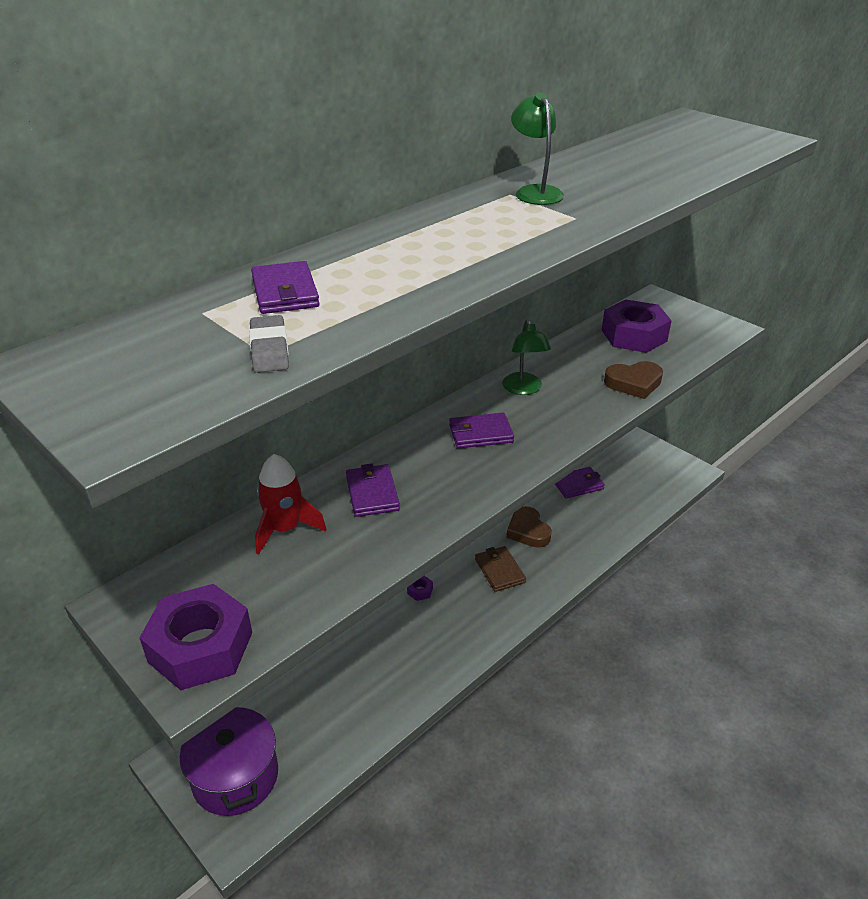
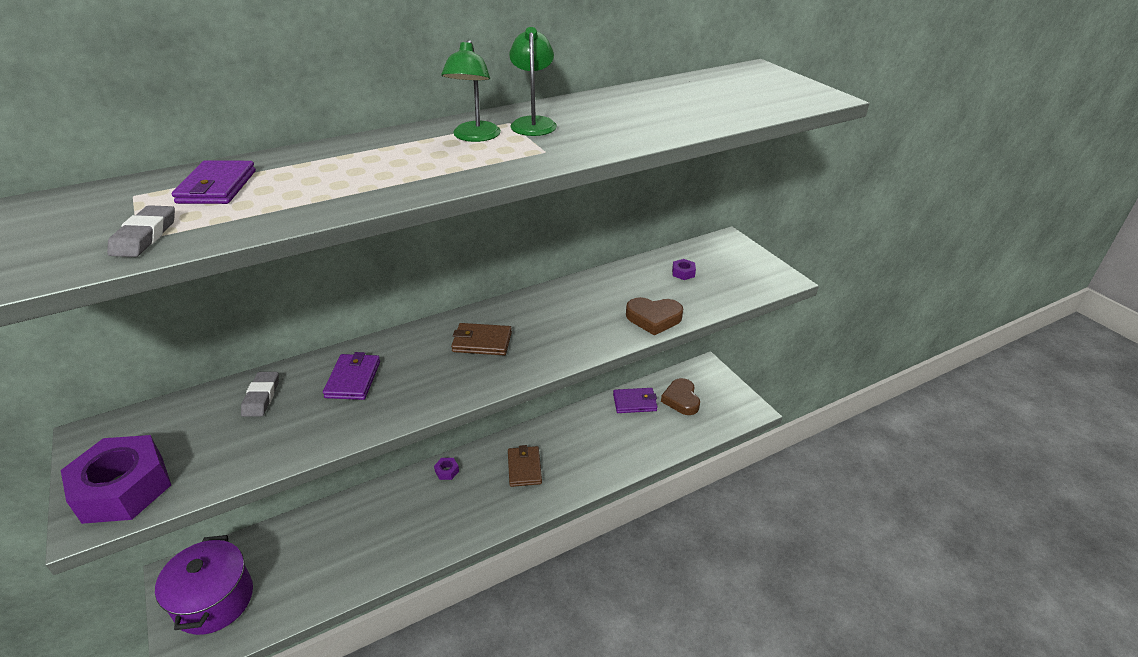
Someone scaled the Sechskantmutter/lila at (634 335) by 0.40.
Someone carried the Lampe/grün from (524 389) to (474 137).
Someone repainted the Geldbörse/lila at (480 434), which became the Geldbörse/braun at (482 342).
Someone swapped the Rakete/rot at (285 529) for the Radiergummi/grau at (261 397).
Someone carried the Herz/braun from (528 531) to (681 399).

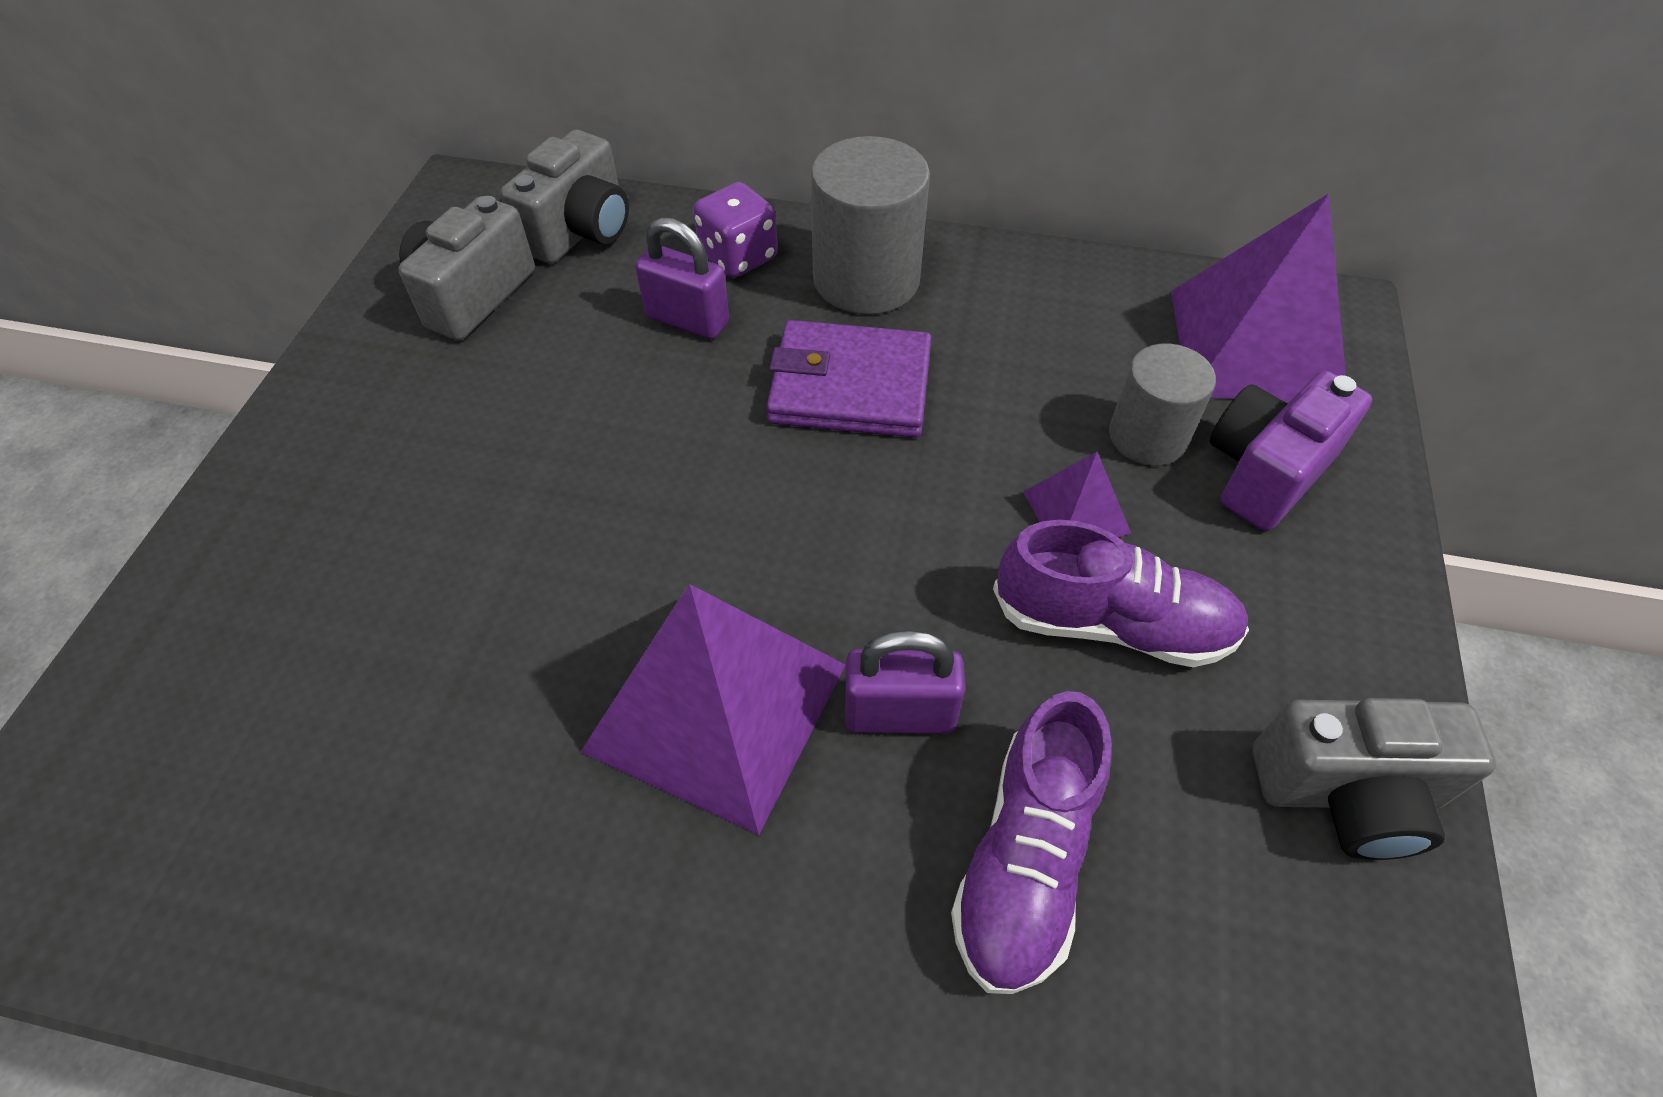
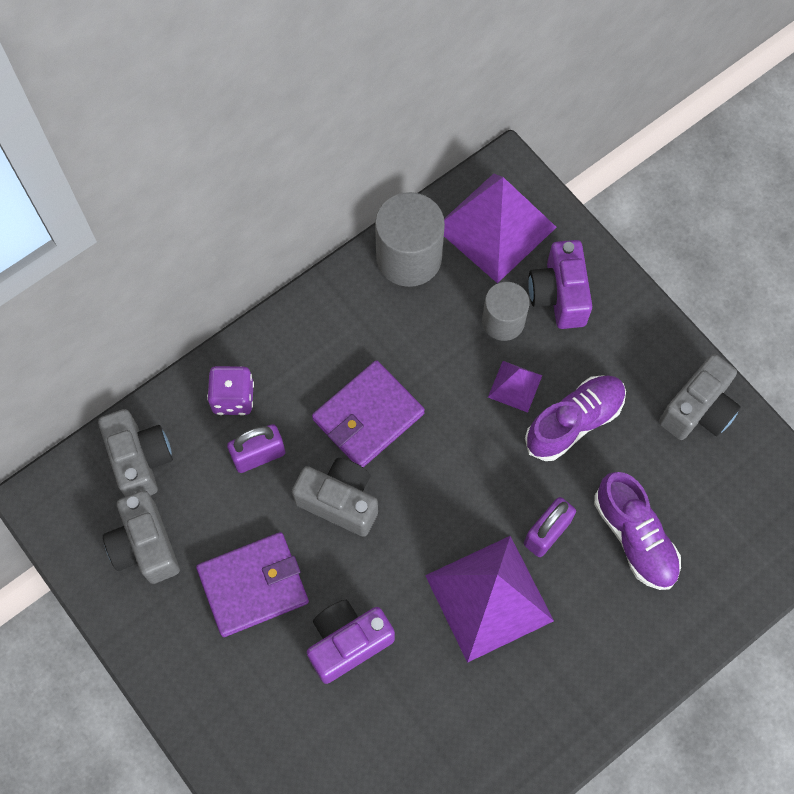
Someone carried the Vollzylinder/grau from (866 279) to (409 257).
Someone put down the Kamera/grau at (340 501).
Someone put down the Geldbörse/lila at (253 585).
Someone put down the Kamera/lila at (348 642).

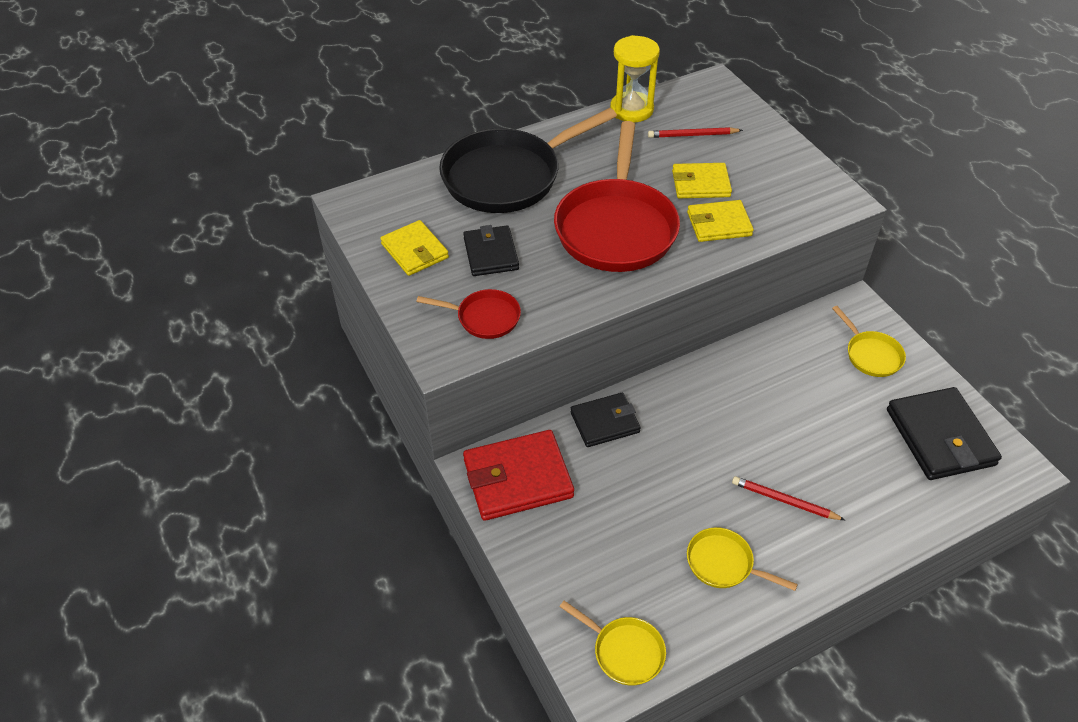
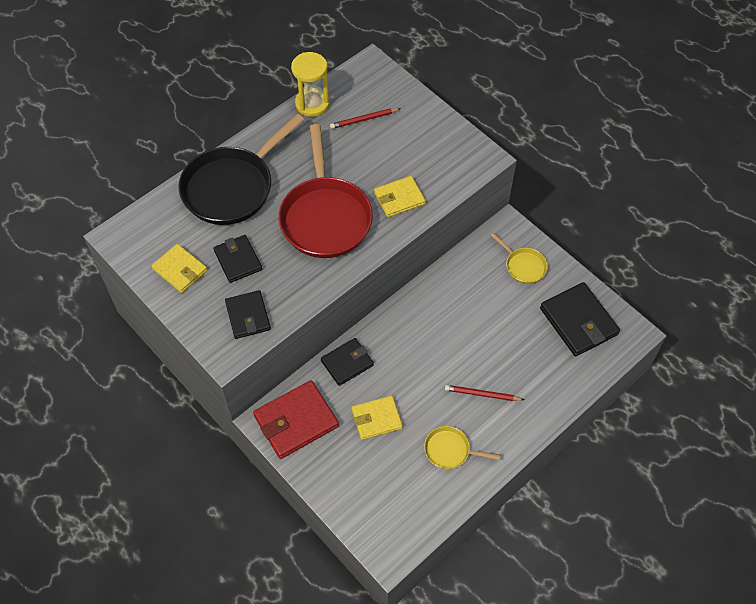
Someone carried the Geldbörse/gelb from (700 184) to (376 419).
Someone swapped the Pfanne/rot at (484 318) for the Geldbörse/schwarz at (248 316).
Someone took away the Pfanne/gelb at (624 651).

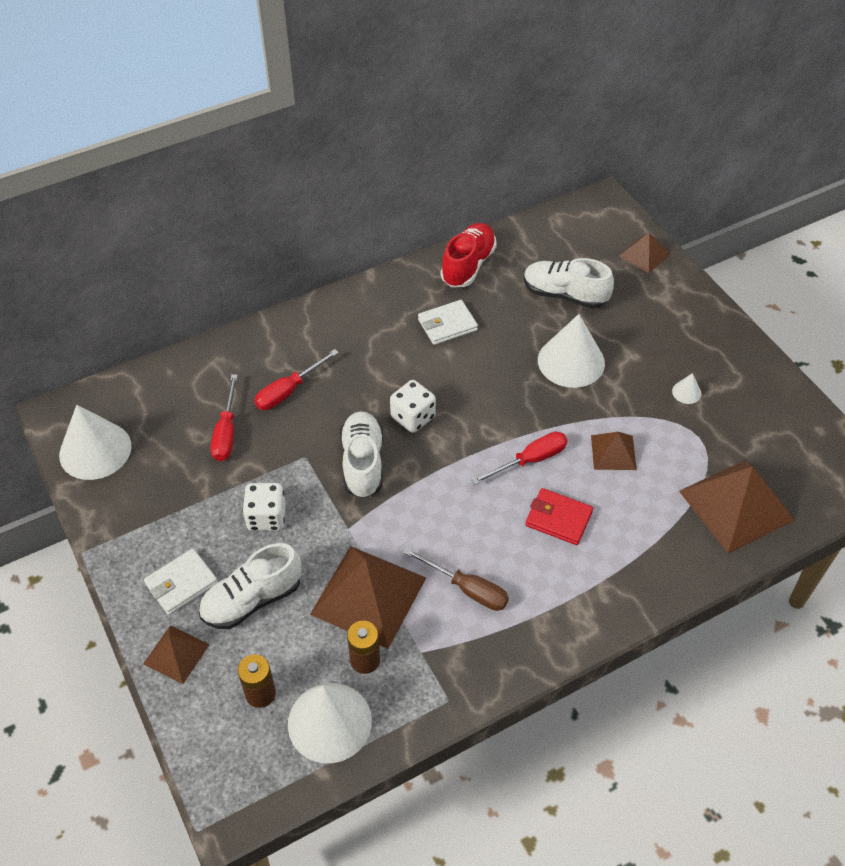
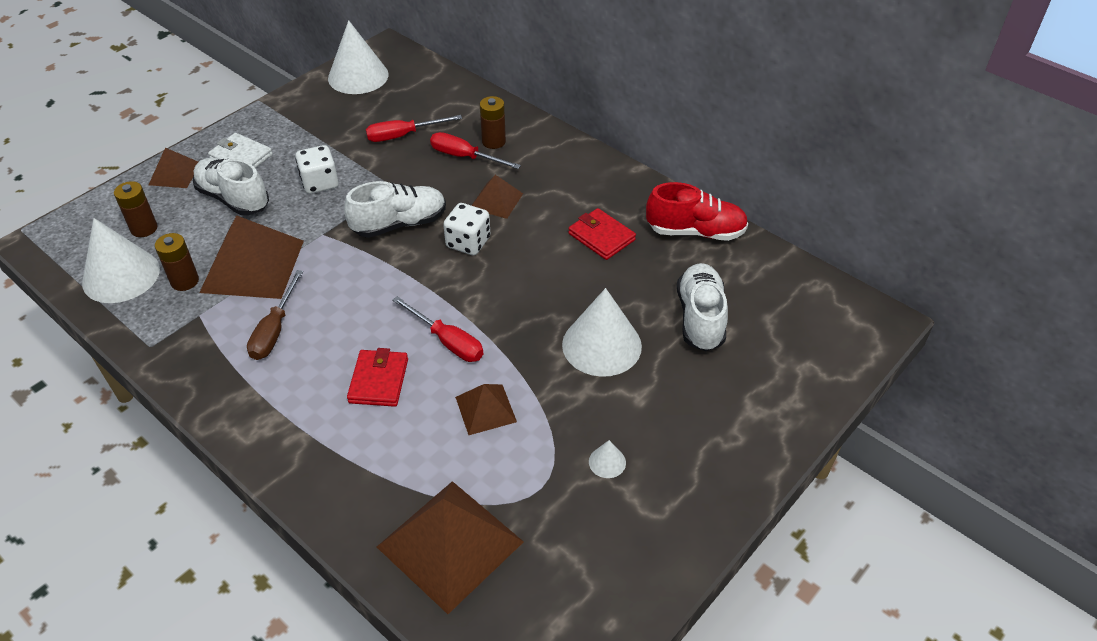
Someone carried the Pyramide/braun from (644 255) to (496 200).
Someone repainted the Geldbörse/weiß at (447 325), which became the Geldbörse/rot at (601 237).
Someone put down the Batterie/braun at (493 141).

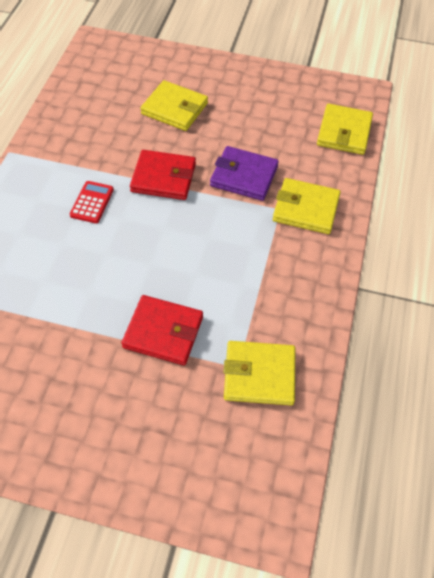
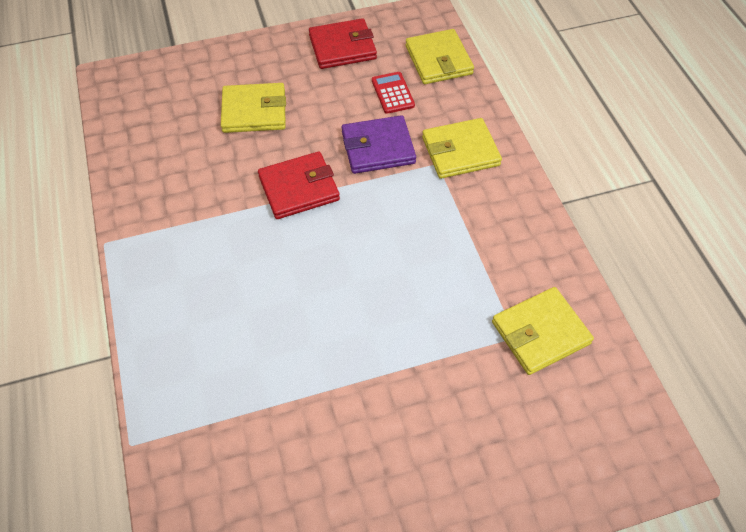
Someone carried the Taschenrechner/rot from (92 202) to (392 93).
Someone carried the Geldbörse/rot from (163 332) to (342 47).

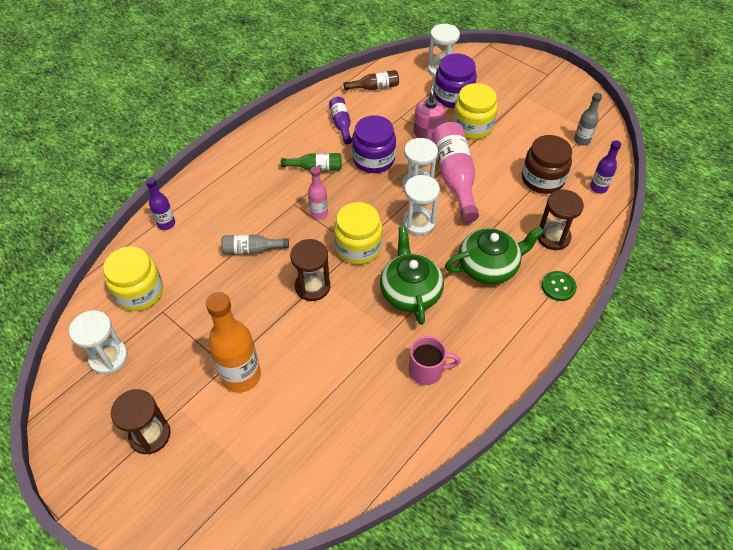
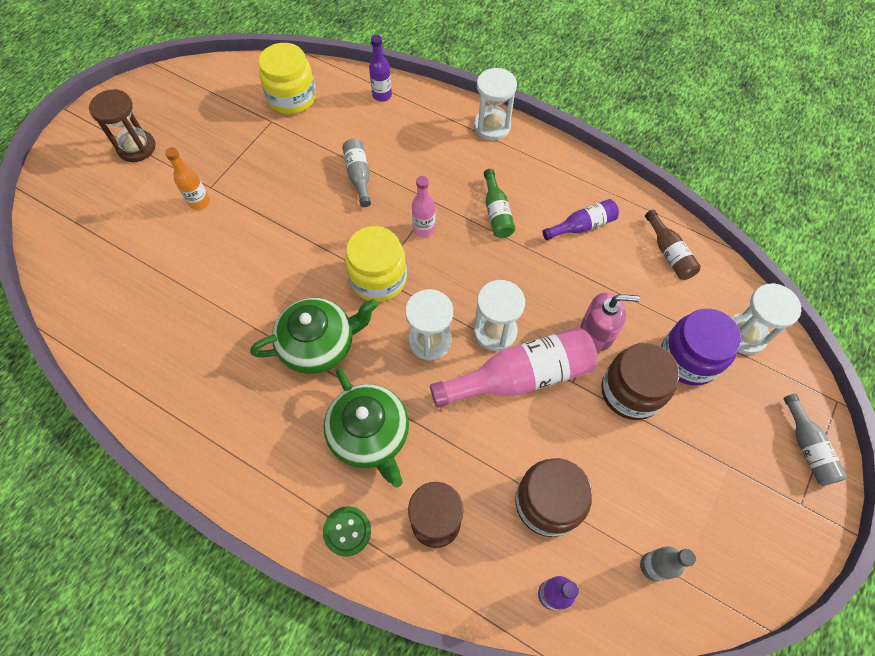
Someone repainted the Einmachglas/gelb at (472 126), which became the Einmachglas/braun at (631 391).
Someone took away the Einmachglas/lila at (373 159).
Someone took away the Sanduhr/braun at (312 286).
Someone scaled the Flasche/orange at (241 376) by 0.53.
Someone carried the Sanduhr/weiß from (108 357) to (492 126).
Someone took away the Tasse/rosa at (427 370).
Someone put down the Flasche/grau at (807 447).

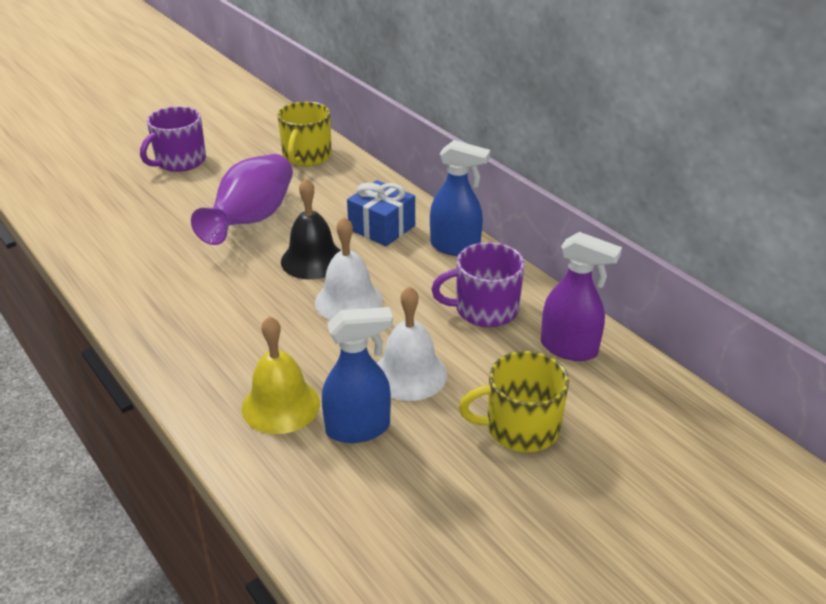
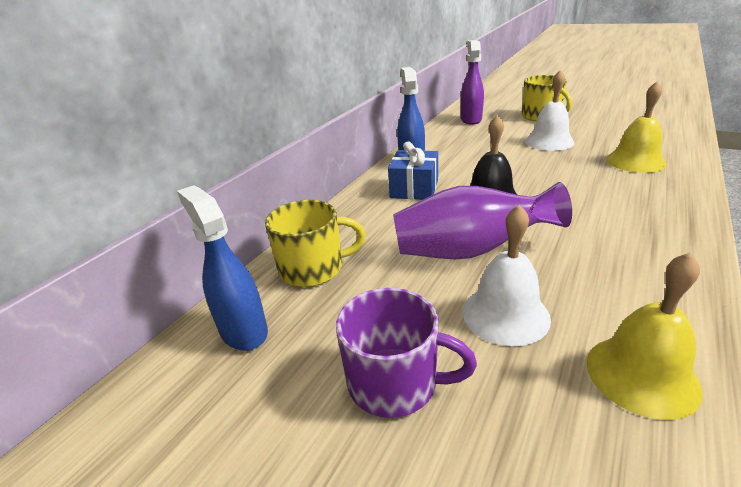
Someone carried the Glocke/weiß from (348 301) to (505 314).
Someone took away the Tasse/lila at (484 309).
Someone carried the Sprühflasche/blau from (358 428) to (243 331).
Someone put down the Glocke/gelb at (641 375).

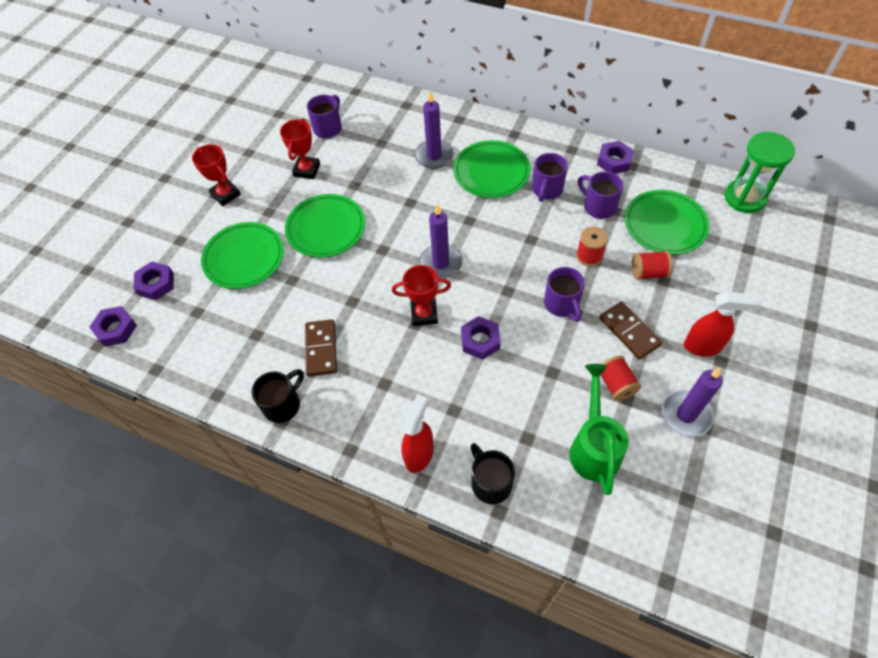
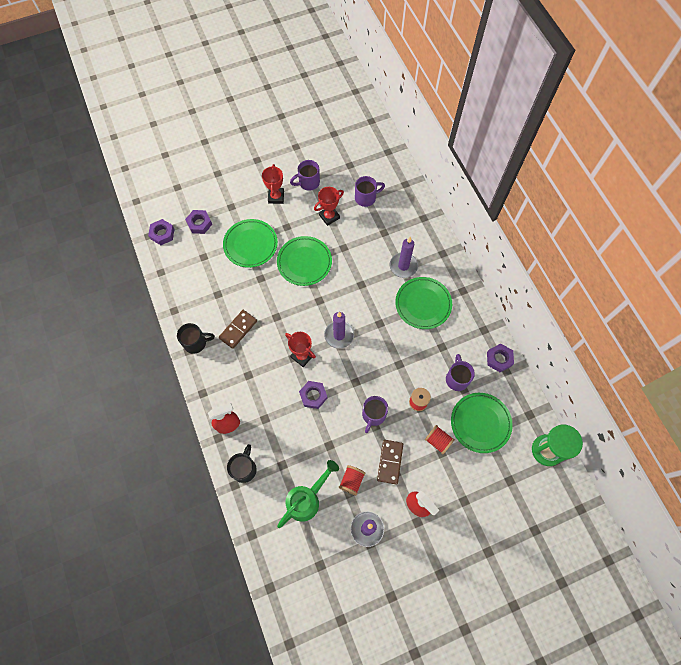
Someone carried the Tasse/lila from (546 190) to (308 182).

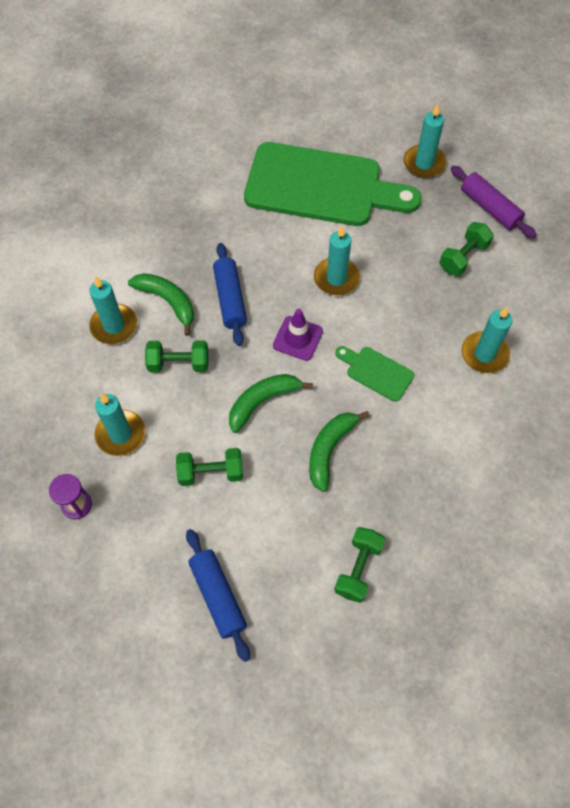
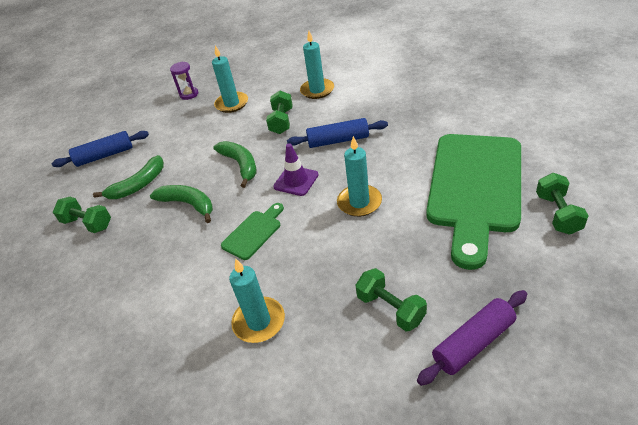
Someone took away the Kerze/türkis at (424 163).
Someone carried the Banane/grün from (168 302) to (138 185).
Someone carried the Hantel/grün from (211 472) to (557 214).

